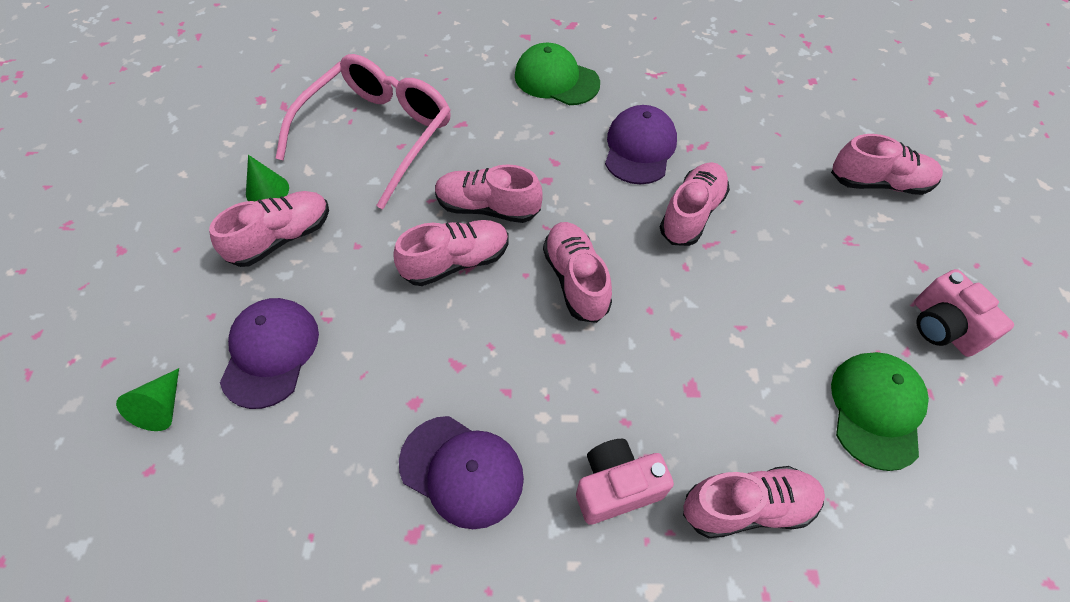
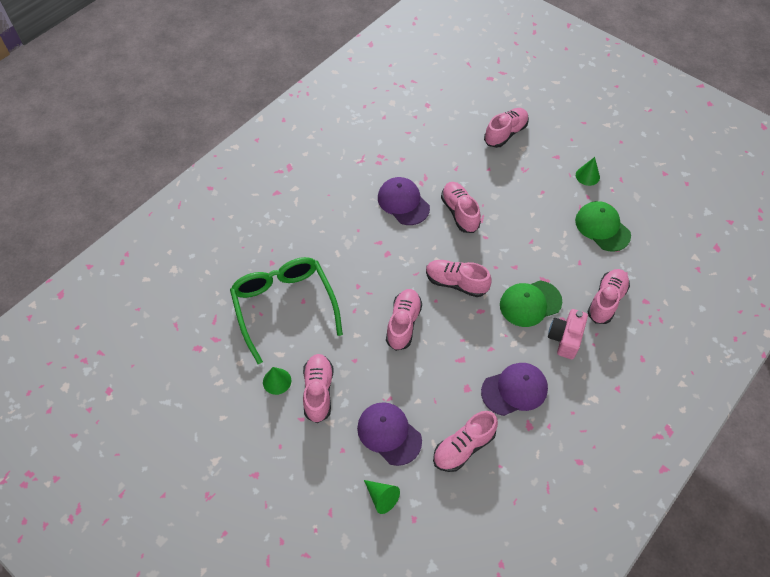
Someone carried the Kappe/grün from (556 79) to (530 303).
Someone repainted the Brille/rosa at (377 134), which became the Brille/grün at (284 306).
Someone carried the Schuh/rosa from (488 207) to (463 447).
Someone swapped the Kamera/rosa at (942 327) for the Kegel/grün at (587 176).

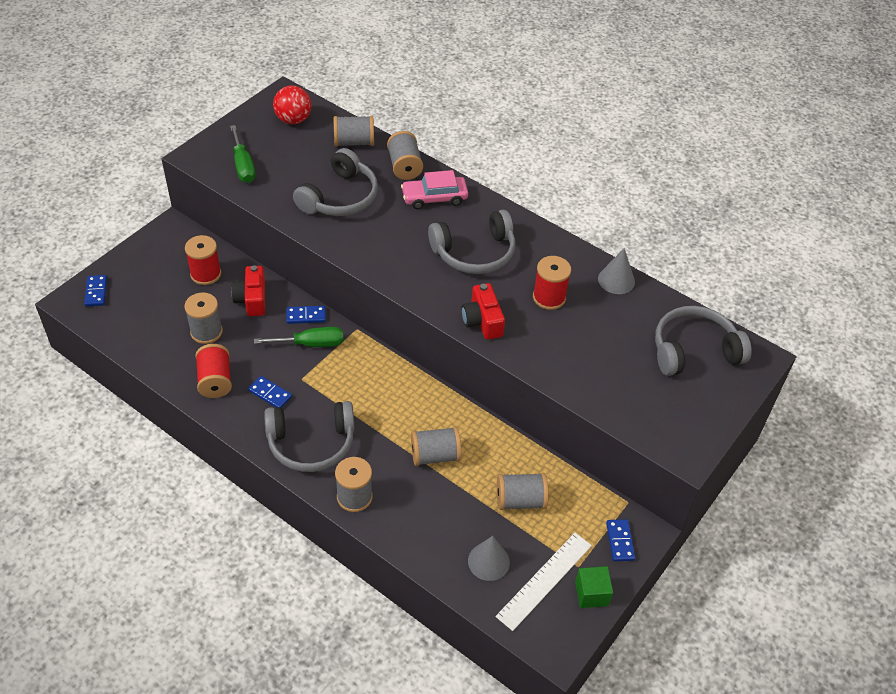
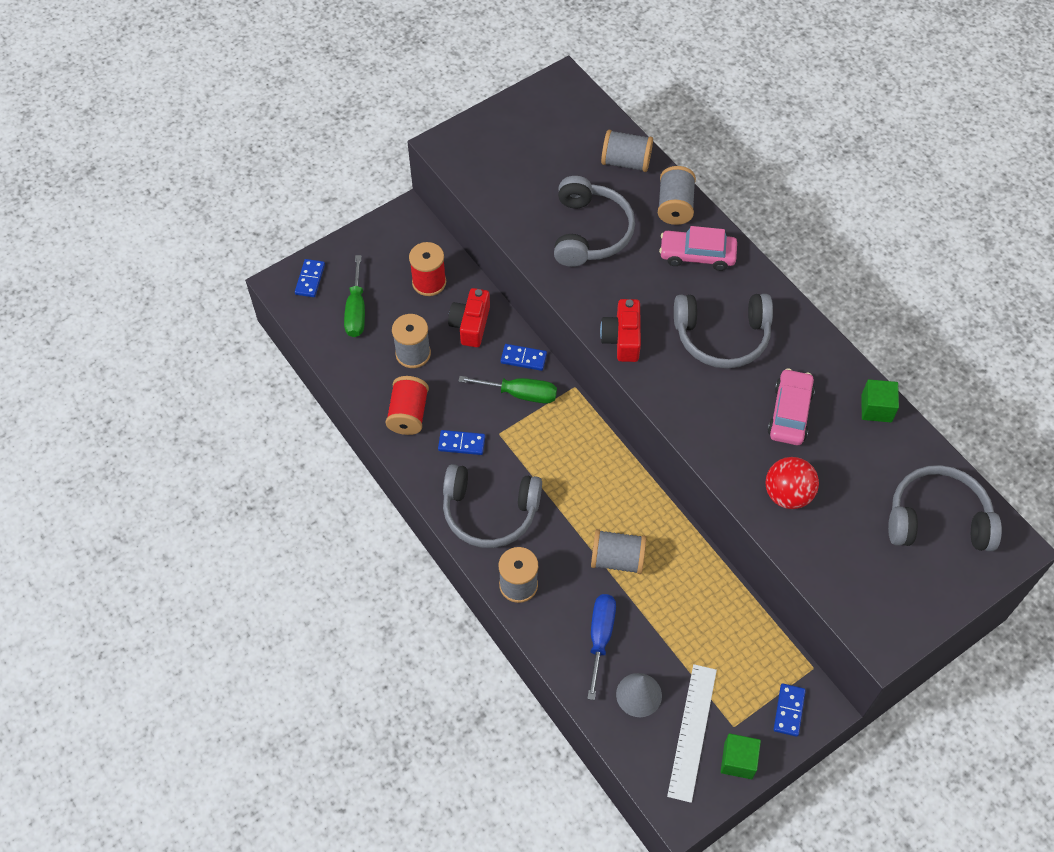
Someone carried the Ball/rot from (293 120) to (787 494).
Someone carried the Schraubenzieher/grün from (243 166) to (356 310).
Someone rotated the Kopfhörer/grau at (340 197) by 45 degrees counterclockwise.
Someone swapped the Kegel/grau at (616 280) for the Kubus/grün at (876 408).
Someone swapped the Garnrolle/rot at (549 297) for the Auto/rosa at (790 413).
Someone carried the Kamera/rot from (482 321) to (622 338).
Someone rotated the Dominostein/blau at (270 394) by 45 degrees counterclockwise.
Someone took away the Garnrolle/grau at (520 500).
Someone rotated the Lineal/weiß at (544 580) by 45 degrees counterclockwise.
Someone put down the Schraubenzieher/blau at (600 637).

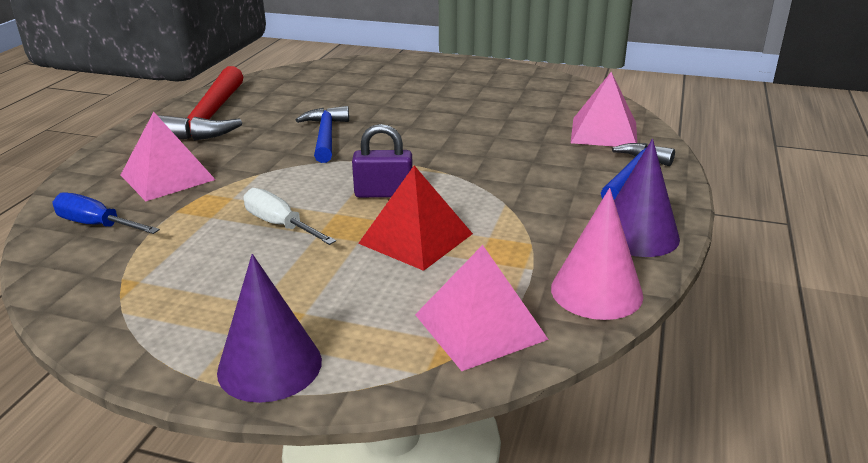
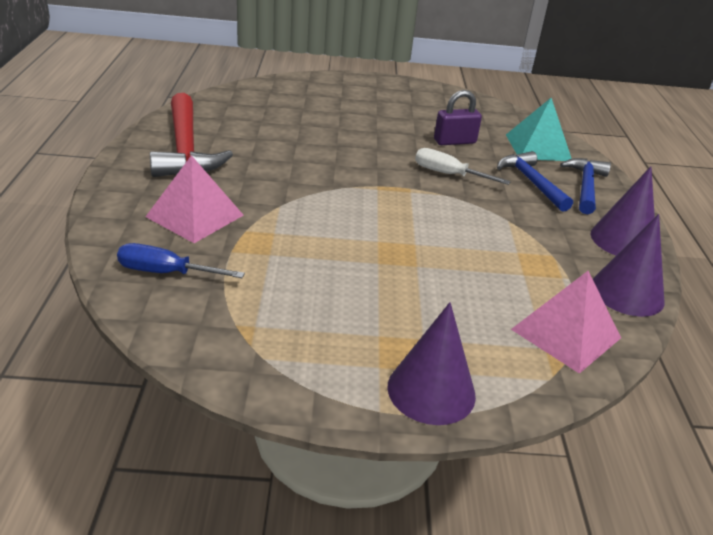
Someone repainted the Pyramide/rosa at (604 132), which became the Pyramide/türkis at (538 147).
Someone carried the Hammer/blau from (325 136) to (531 182).
Someone carried the Vorhängeschloss/lila from (384 193) to (454 141).
Someone took away the Pyramide/rot at (415 238).
Someone carried the Schraubenzieher/weiß from (280 225) to (449 174).
Someone repainted the Kegel/rosa at (596 291), which became the Kegel/lila at (627 293).

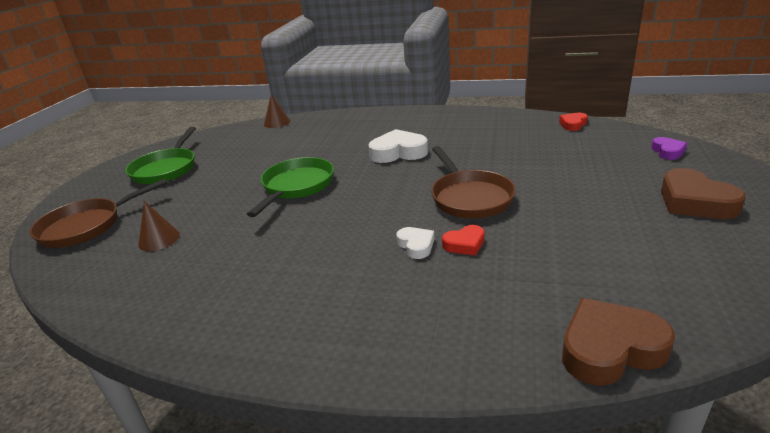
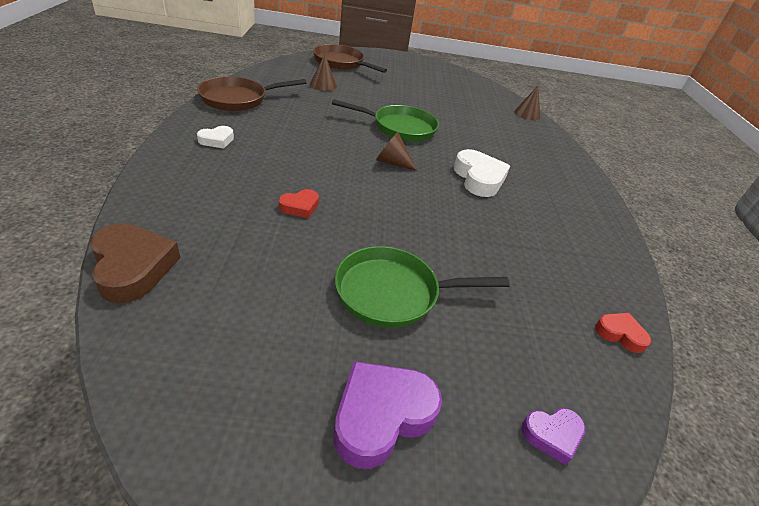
Someone carried the Pfanne/grün from (166 169) to (393 293).
Someone carried the Pfanne/braun from (469 197) to (238 99).
Someone repainted the Herz/braun at (695 202), which became the Herz/lila at (381 415).
Someone rotated the Herz/rot at (464 244) by 90 degrees counterclockwise.
Someone carried the Herz/weiß from (416 245) to (217 140).
Someone put down the Kegel/braun at (392 162).

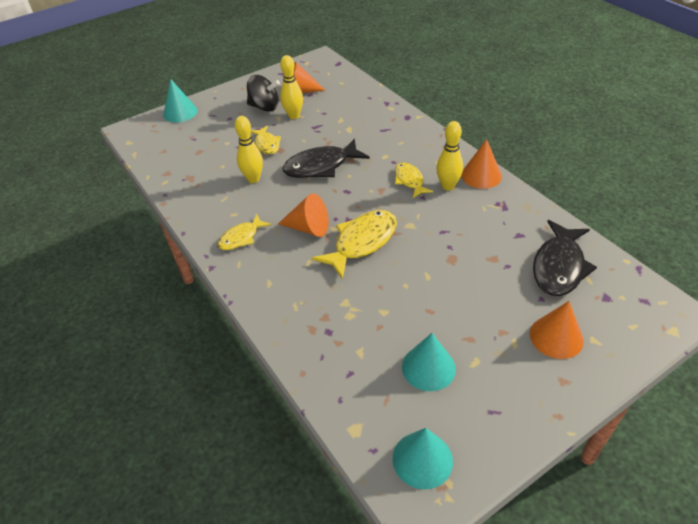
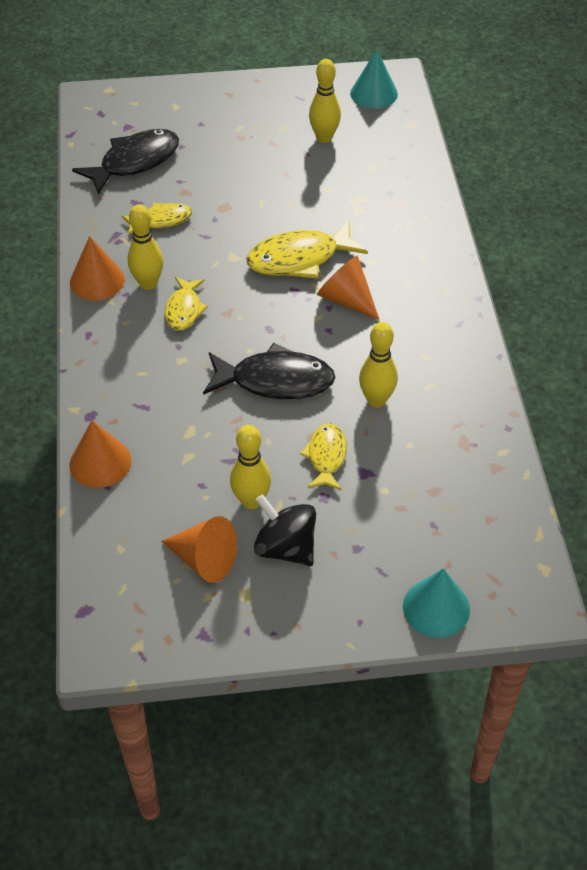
Someone carried the Fisch/gelb from (241 237) to (161 220).
Someone carried the Kegel/orange from (556 337) to (100 462).
Someone swapped the Kegel/türkis at (428 367) for the Bowlingkegel/gelb at (324 138).

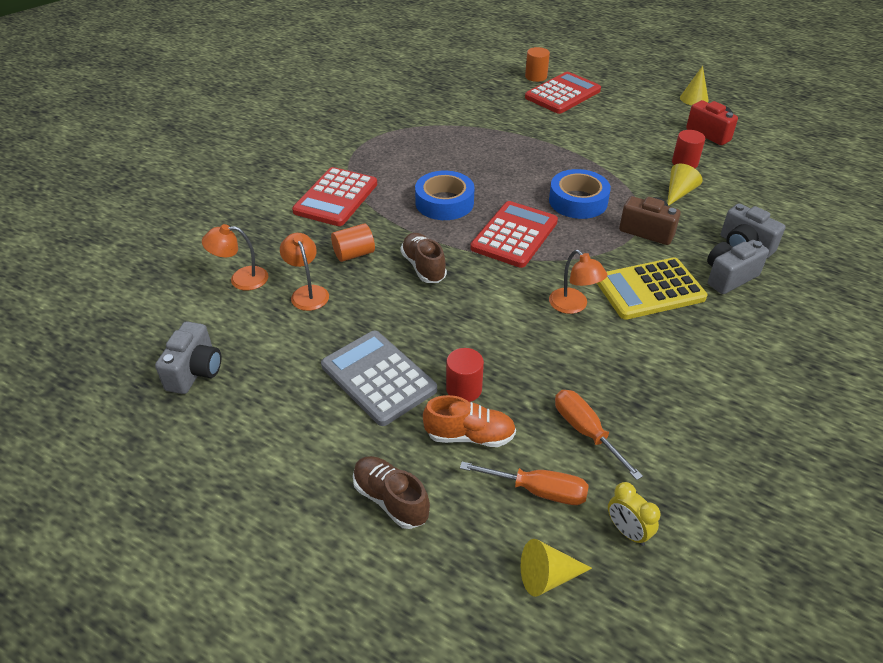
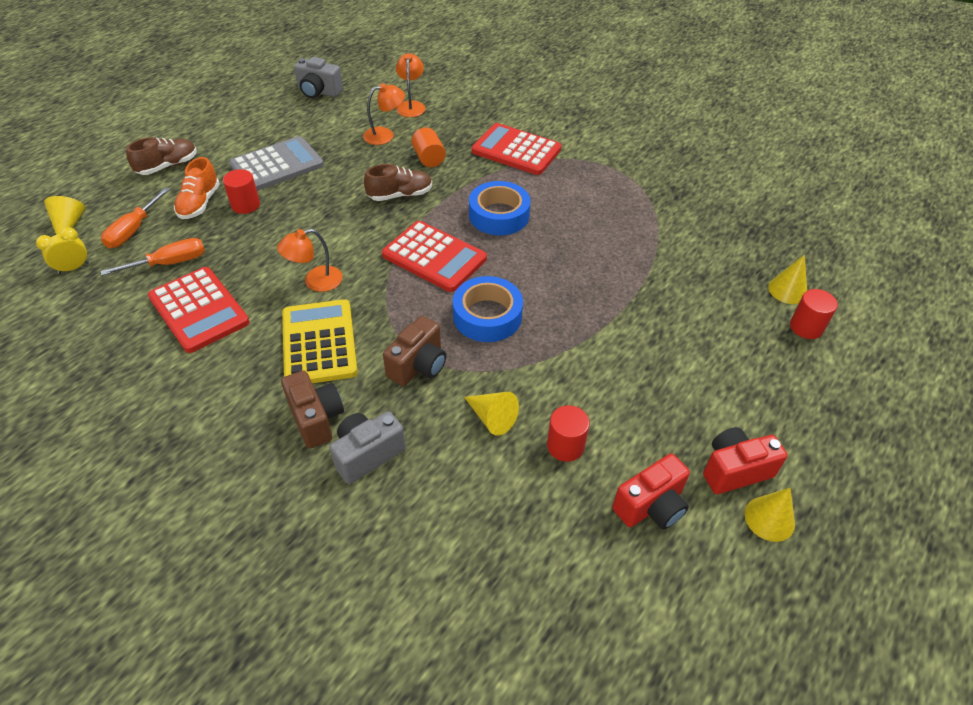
Someone repainted the Vollzylinder/orange at (536 76), which became the Vollzylinder/rot at (806 327).
Someone carried the Taschenrechner/rot from (562 94) to (199 310).
Someone repainted the Kamera/grau at (729 277), which became the Kamera/braun at (316 418).
Someone put down the Kegel/gelb at (787 290).
Someone put down the Kamera/rot at (734 470).

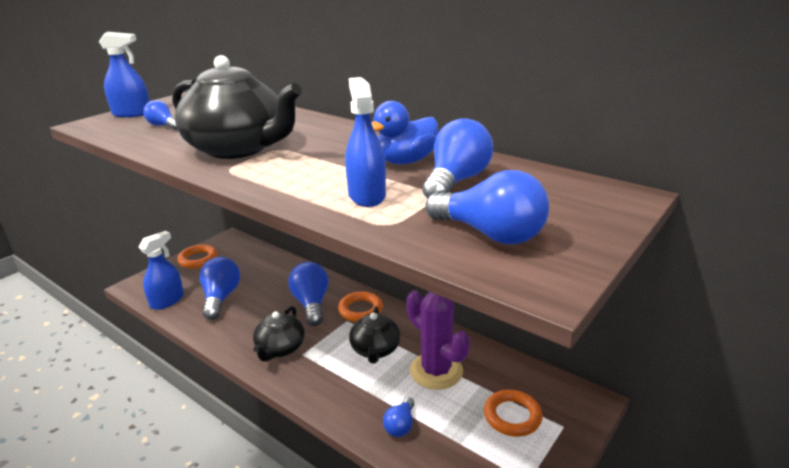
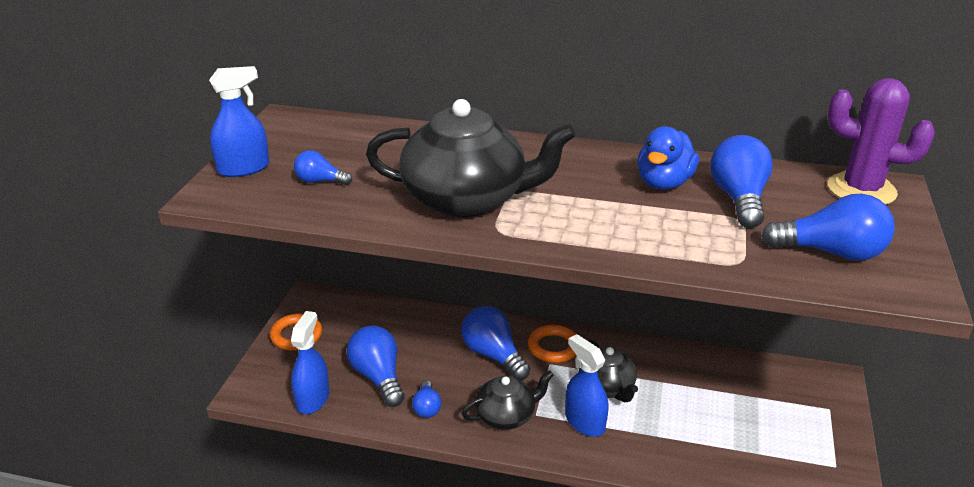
Someone carried the Sprühflasche/blau from (366 196) to (584 422).
Someone carried the Kaktus/lila from (436 371) to (861 190).
Someone rotated the Teekanne/schwarz at (280 348) by 105 degrees counterclockwise.
Someone took away the Ring/orange at (512 416).
Someone carried the Glühbirne/blau from (400 425) to (427 407).

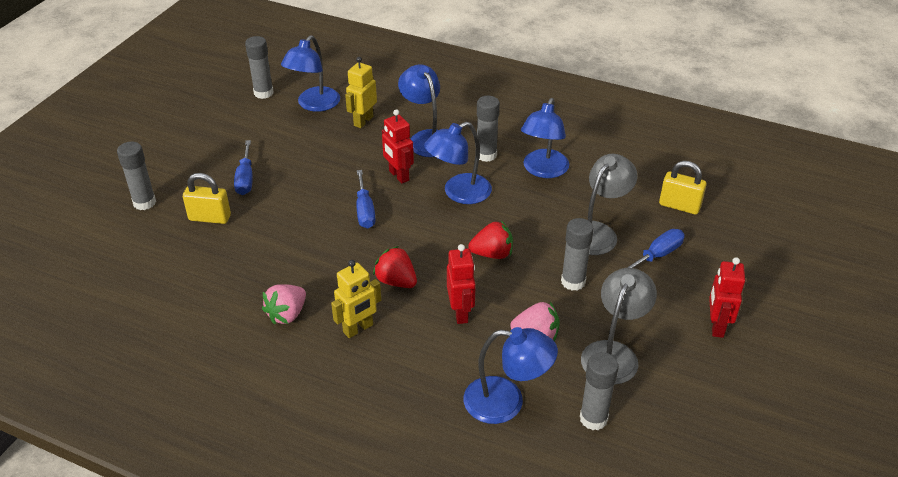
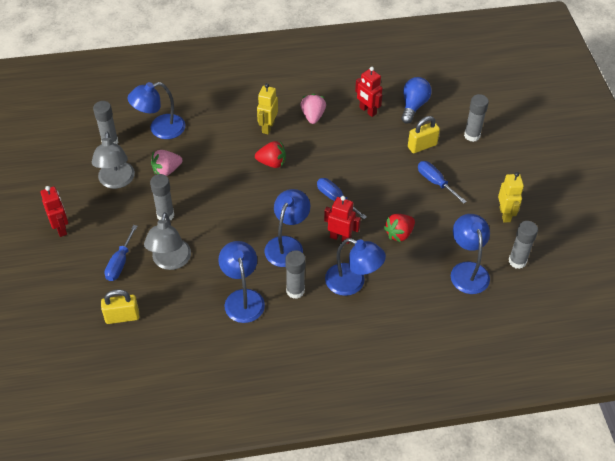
Someone carried the Roboter/gelb from (363 121) to (505 214).
Someone carried the Erdbeere/rot from (492 254) to (399 234).
Someone carried the Roboter/rot from (461 313) to (367 111).
Someone put down the Glühbirne/blau at (413 106).

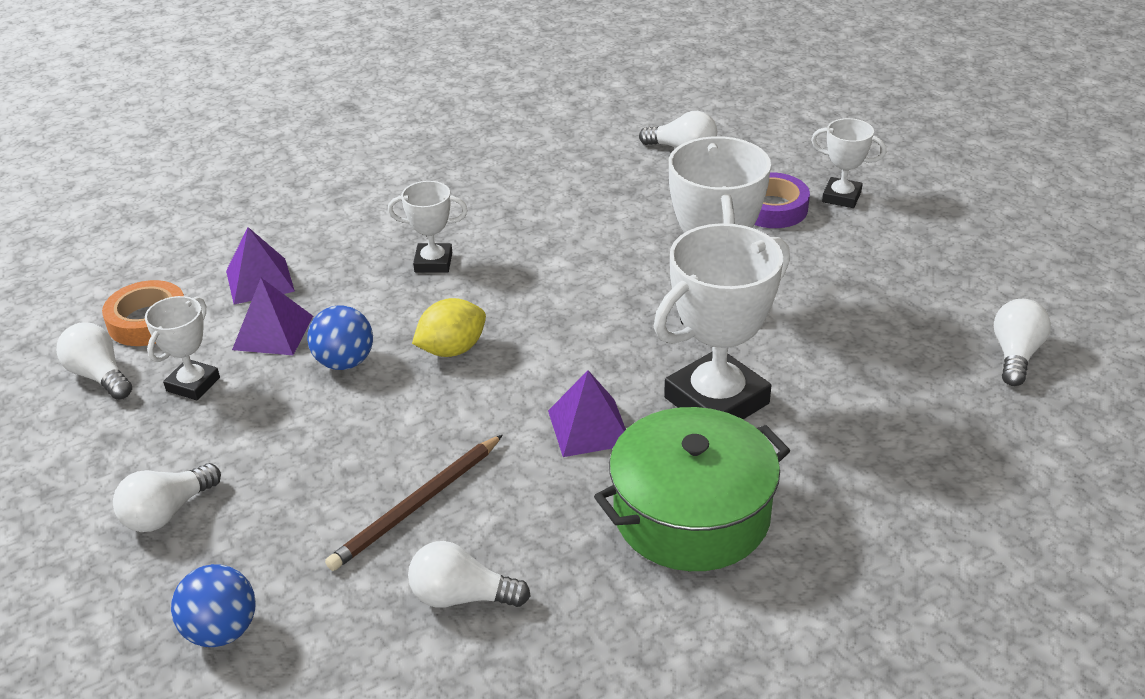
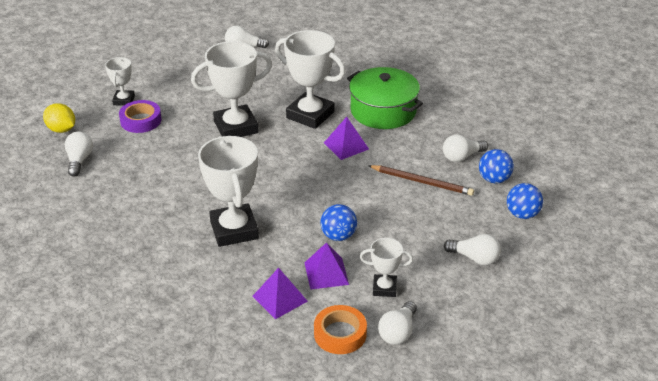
Someone scaled the Pokal/weiß at (433 262) by 1.90.
Someone carried the Zitrone/gelb from (452 349) to (61 129).
Someone rotated the Glühbirne/weiß at (461 597) by 75 degrees clockwise.
Someone put down the Ball/blau at (494 179).

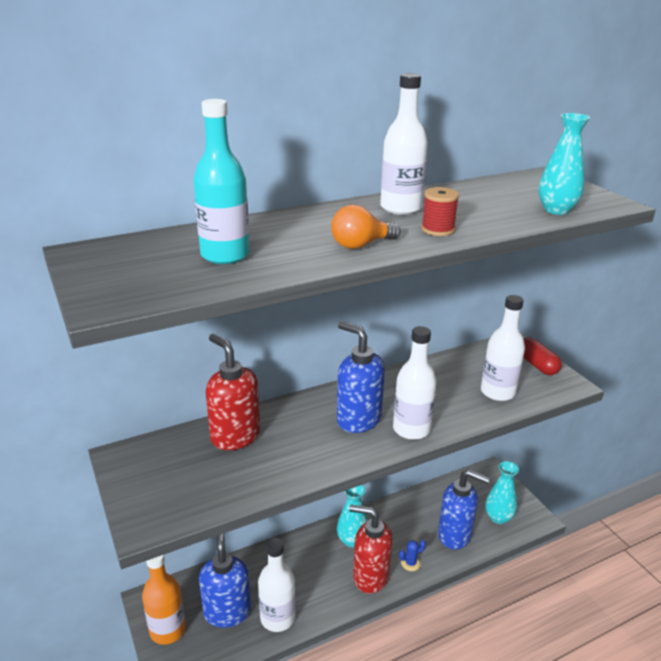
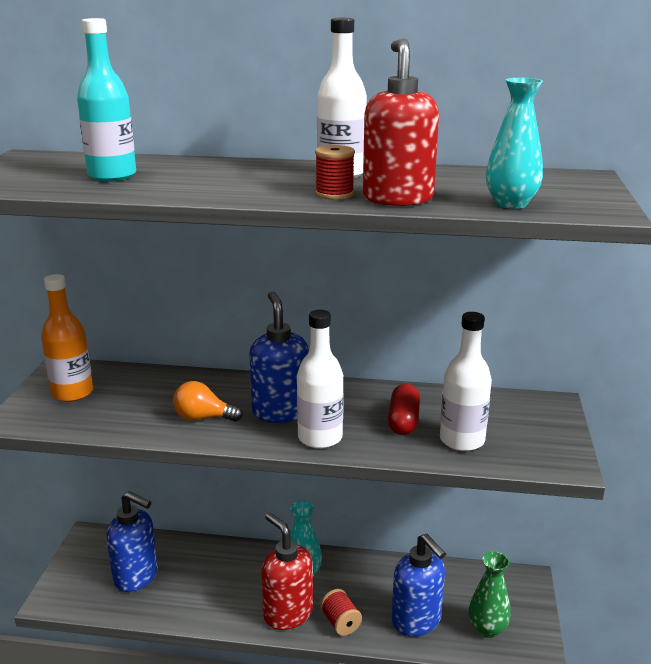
Someone carried the Glühbirne/orange from (361 245) to (203 418).
Someone carried the Seifenspender/rot from (235 436) to (397 198).
Someone carried the Kapsel/rot from (537 365) to (403 421).
Someone repainted the Vase/türkis at (498 517), which became the Vase/grün at (487 629).
Someone rotated the Seifenspender/blau at (227 611) by 90 degrees clockwise.
Someone took away the Flasche/weiß at (277 618).
Someone swapped the Kaktus/blau at (410 563) for the Garnrolle/rot at (340 622).
Someone carried the Flasche/orange from (167 630) to (72 393).

